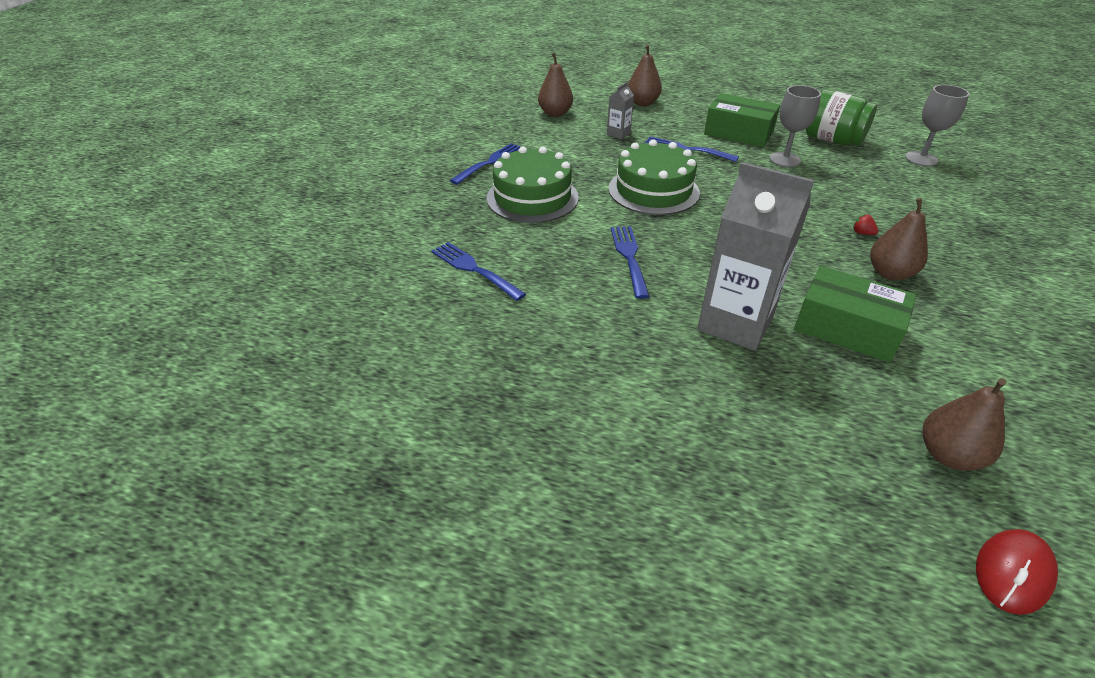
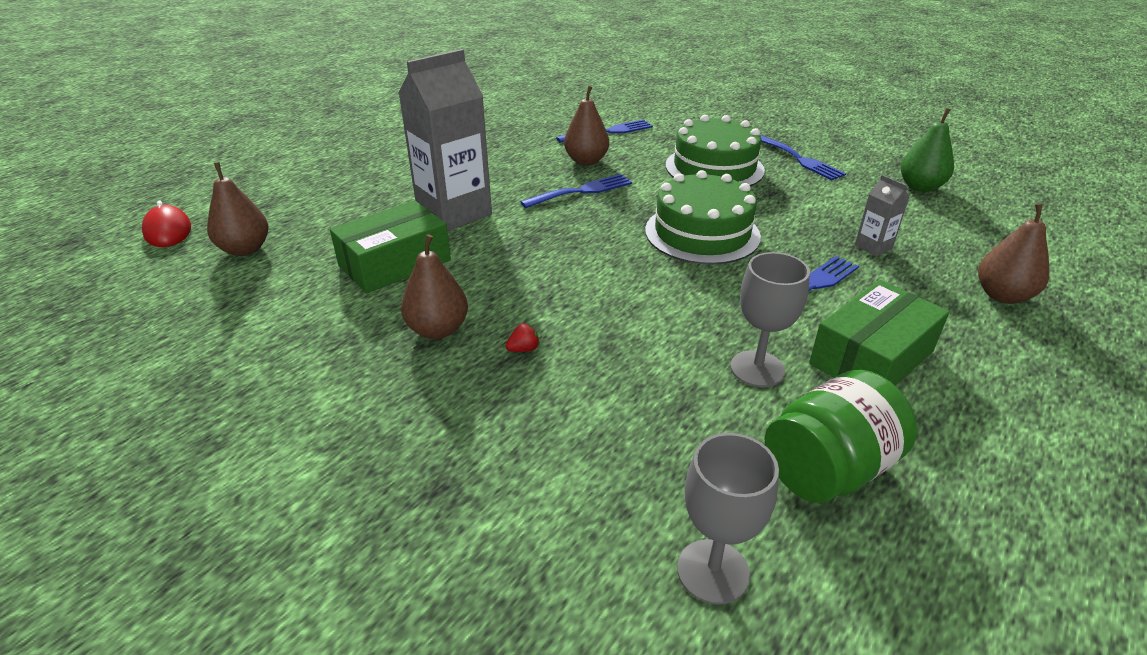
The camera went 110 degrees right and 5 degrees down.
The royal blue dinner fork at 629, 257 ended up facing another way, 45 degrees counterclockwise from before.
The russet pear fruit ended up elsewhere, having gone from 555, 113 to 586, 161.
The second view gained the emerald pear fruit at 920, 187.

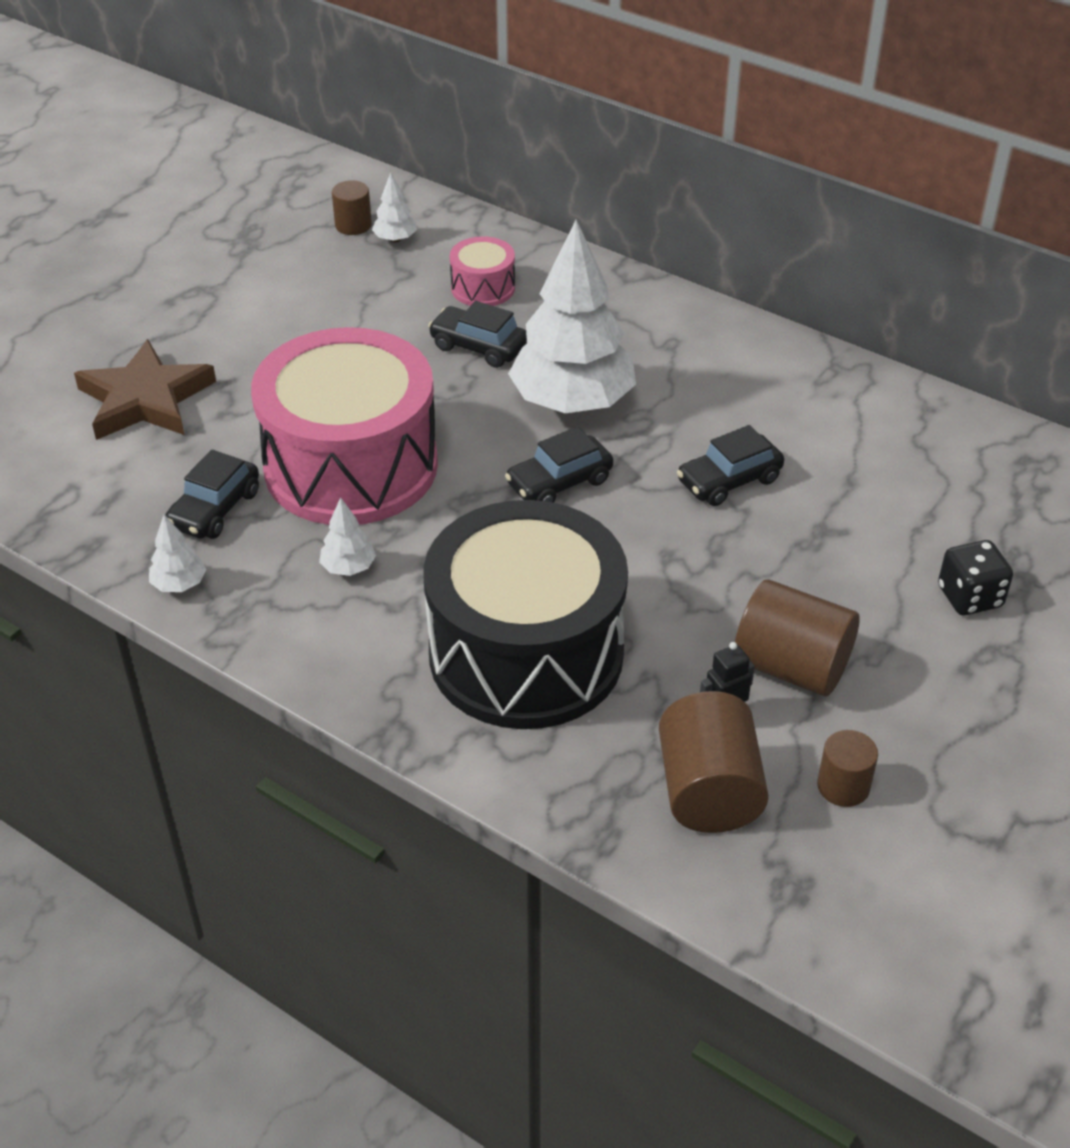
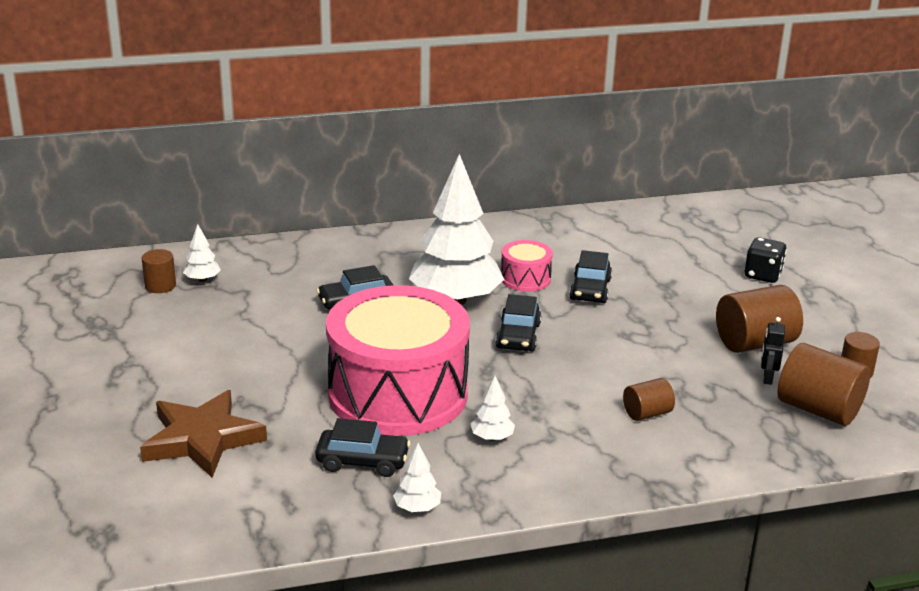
The camera went 50 degrees left and 15 degrees down.
The jet-black car at 215, 509 ended up facing another way, 60 degrees counterclockwise from before.
The pink toy drum ended up elsewhere, having gone from 483, 288 to 525, 279.
Where the jet-black toy drum stood at 526, 653, the russet cylinder shape came to stand at 647, 413.

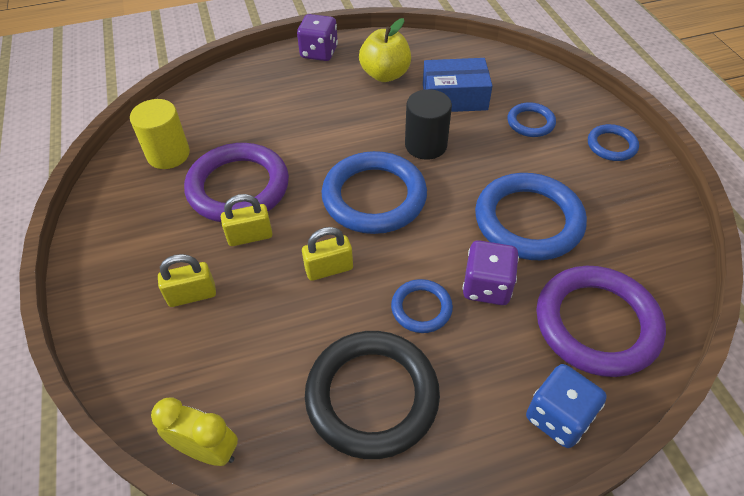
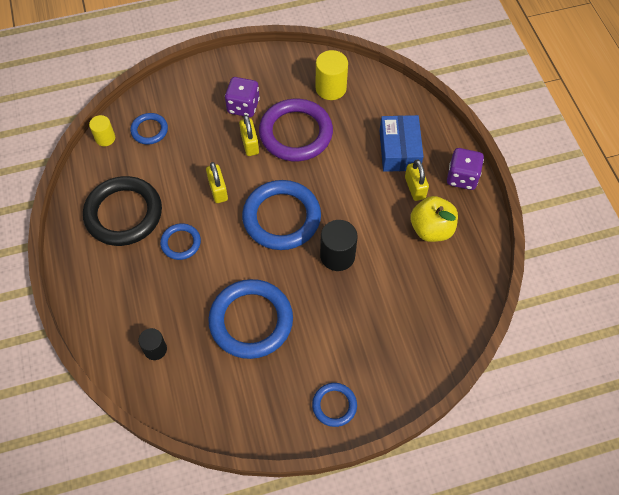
The camera went 90 degrees right and 10 degrees up.
Where the golden alarm clock stood at 208, 450, the golden cylinder shape came to stand at 105, 138.
The royal blue torus ended up elsewhere, having gone from 530, 122 to 149, 130.
Where the violet torus stood at 596, 324, the jet-black cylinder shape came to stand at 155, 349.
The violet game die ended up elsewhere, having gone from 487, 286 to 243, 106.
The royal blue box ended up elsewhere, having gone from 454, 97 to 399, 150.
The golden small lock ended up elsewhere, having gone from 192, 295 to 415, 188.
The second view lost the royal blue game die at 558, 417.

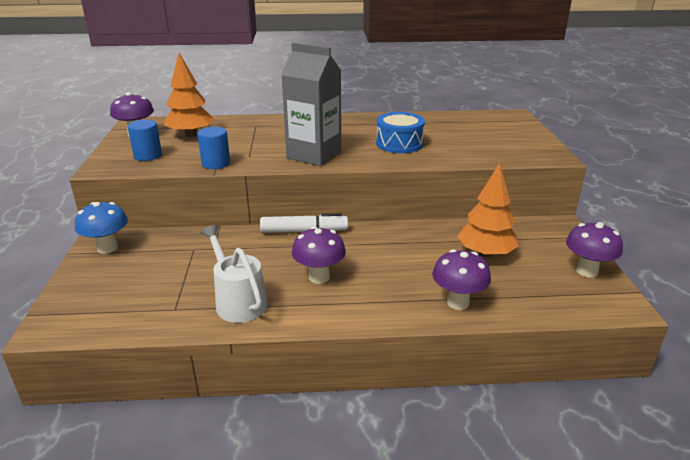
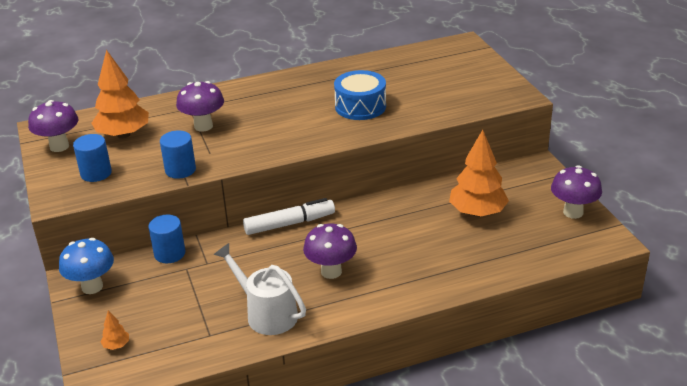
The camera went 15 degrees left and 5 degrees up.
The second view gained the orange tree at 116, 345.
The second view gained the royal blue cylinder shape at 169, 253.
The violet mushroom ended up elsewhere, having gone from 458, 302 to 203, 126.
The second view lost the ash-grey carton at 314, 155.

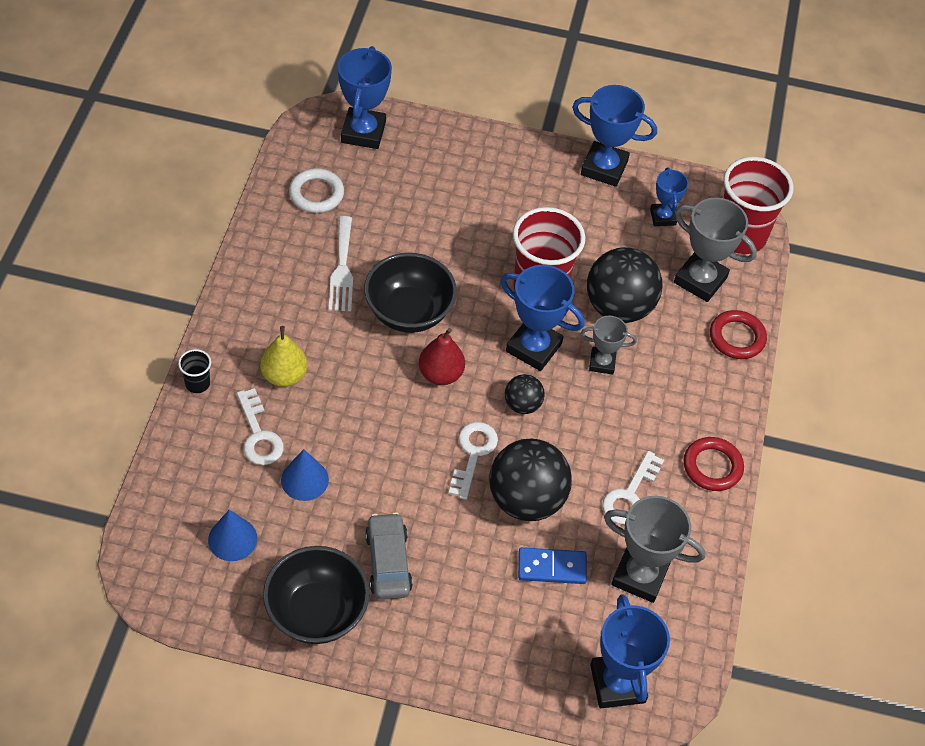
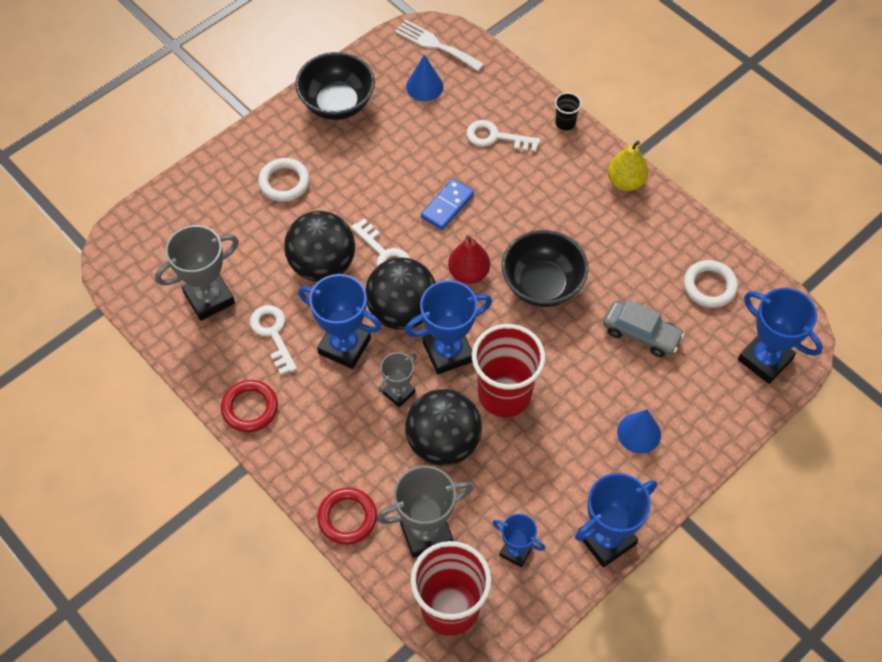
The camera went 130 degrees right and 5 degrees up.
The second view gained the white torus at 284, 182.
The royal blue award cup ended up elsewhere, having gone from 617, 683 to 344, 346.
The size of the jet-black ball at 522, 405 changed by a factor of 1.96.
The white dinner fork ended up elsewhere, having gone from 342, 269 to 435, 45.
The royal blue domino ended up elsewhere, having gone from 552, 567 to 447, 206.
The ash-grey car ended up elsewhere, having gone from 388, 562 to 641, 334.
The golden pear fruit ended up elsewhere, having gone from 284, 375 to 625, 182.
The royal blue solid cone ended up elsewhere, having gone from 304, 480 to 639, 433.

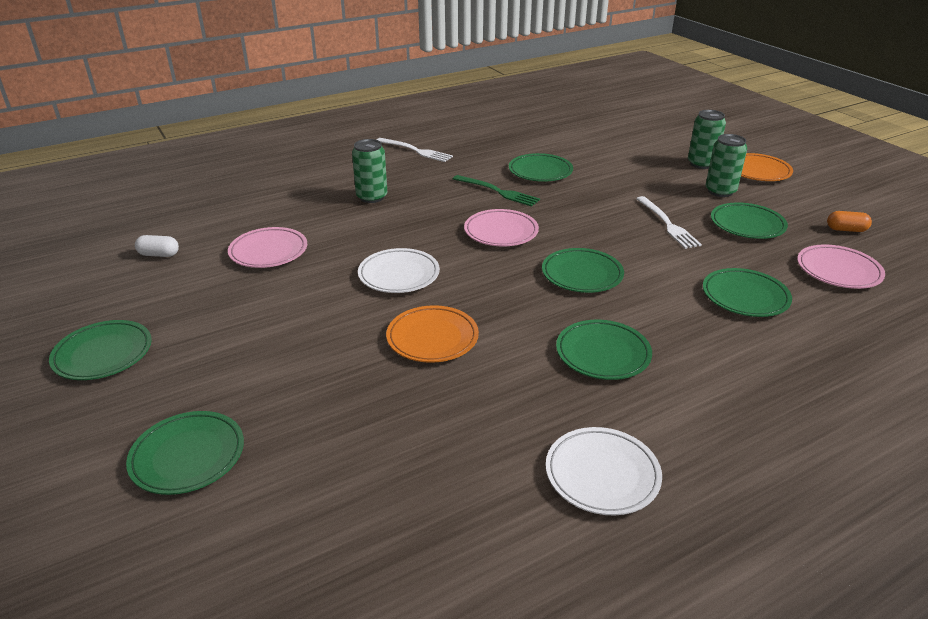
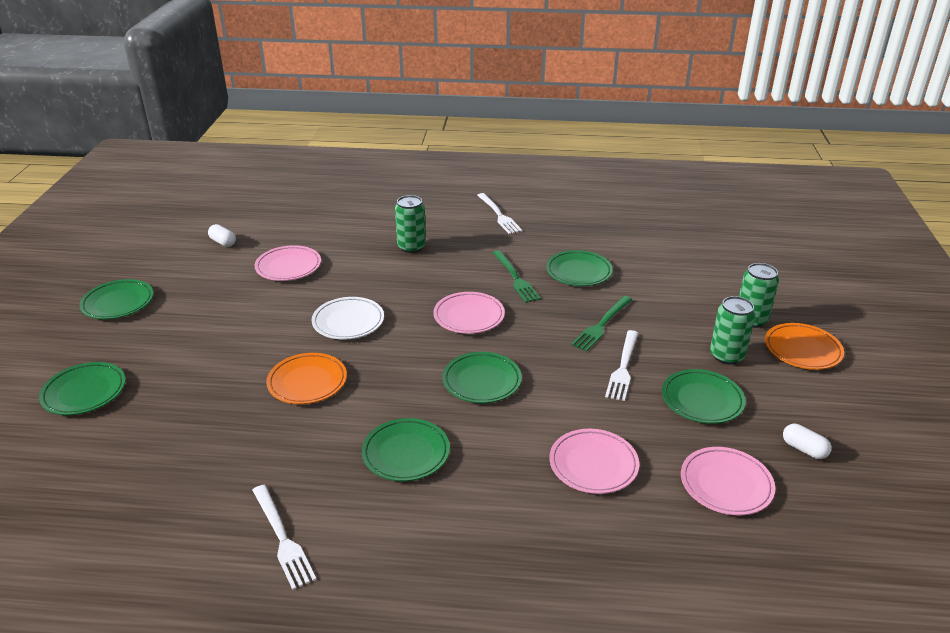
The camera went 35 degrees right and 0 degrees up.
Where the white flat dish stood at 602, 474, the white dinner fork came to stand at 282, 538.
What was the emerald flat dish at 745, 297 turned into the pink flat dish at 593, 464.
The second view gained the emerald dinner fork at 601, 325.
What was the orange pill at 846, 230 turned into the white pill at 804, 449.

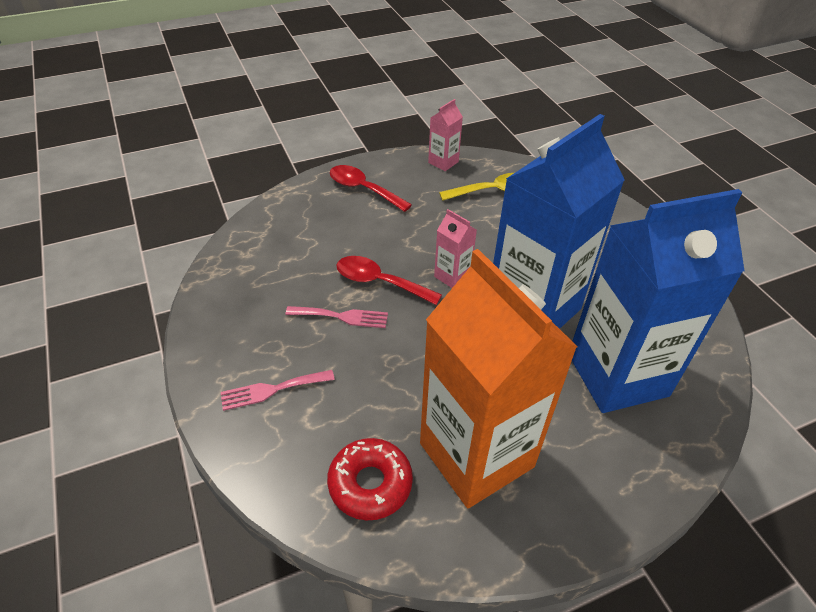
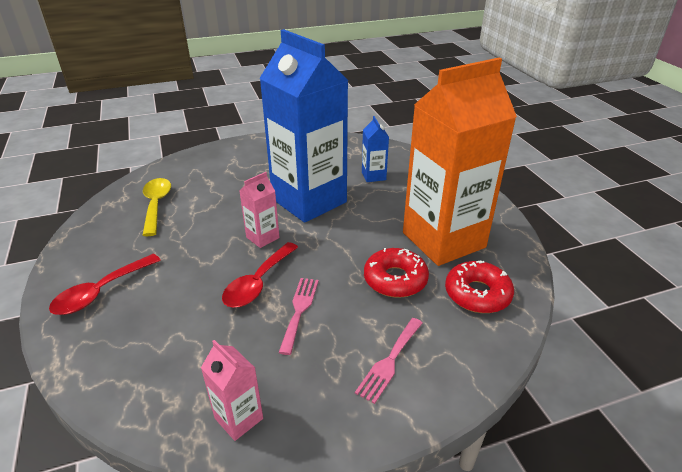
The camera went 85 degrees left and 10 degrees down.
The pink carton ended up elsewhere, having gone from 443, 162 to 239, 418.
The pink dinner fork at 272, 390 ended up facing another way, 45 degrees clockwise from before.
The size of the royal blue carton at 617, 375 changed by a factor of 0.40.
The second view gained the crimson glazed donut at 395, 279.

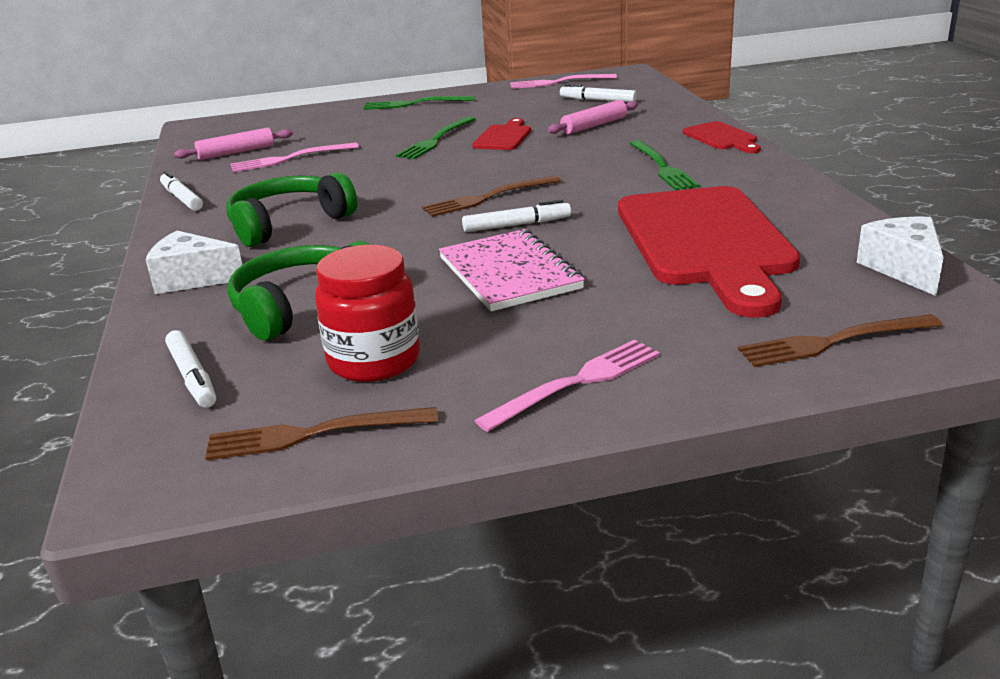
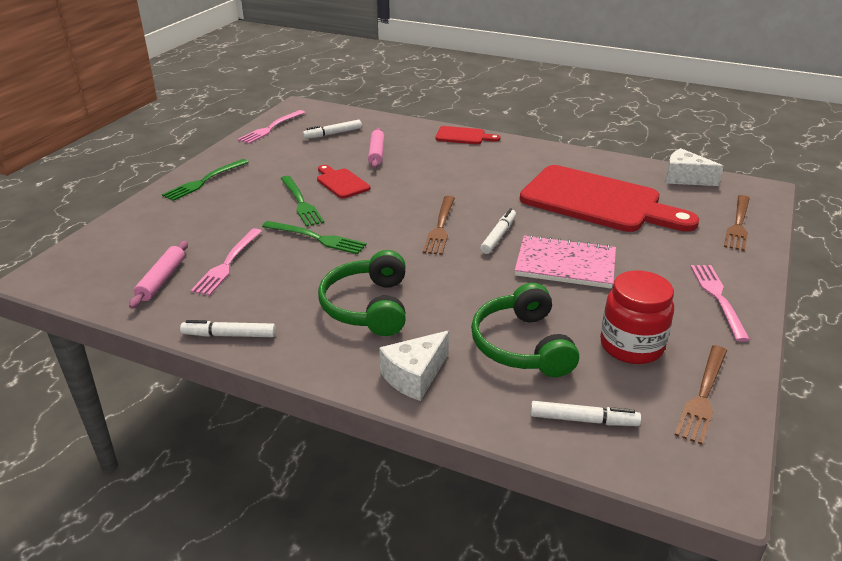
The camera went 55 degrees left and 5 degrees up.
The emerald dinner fork ended up elsewhere, having gone from 662, 167 to 317, 238.

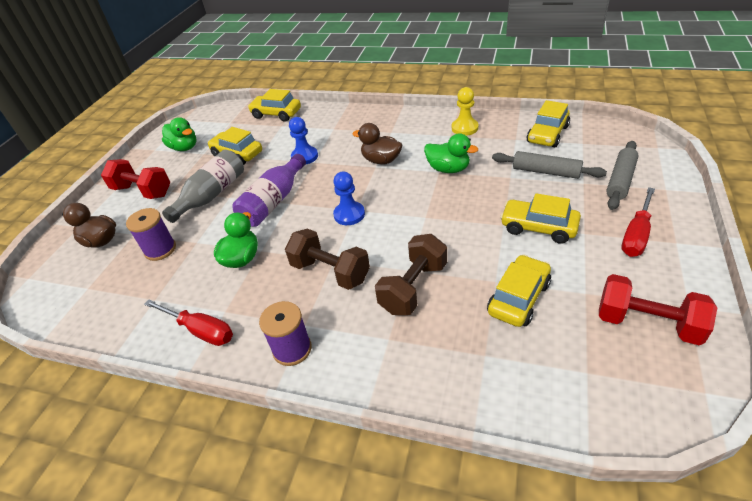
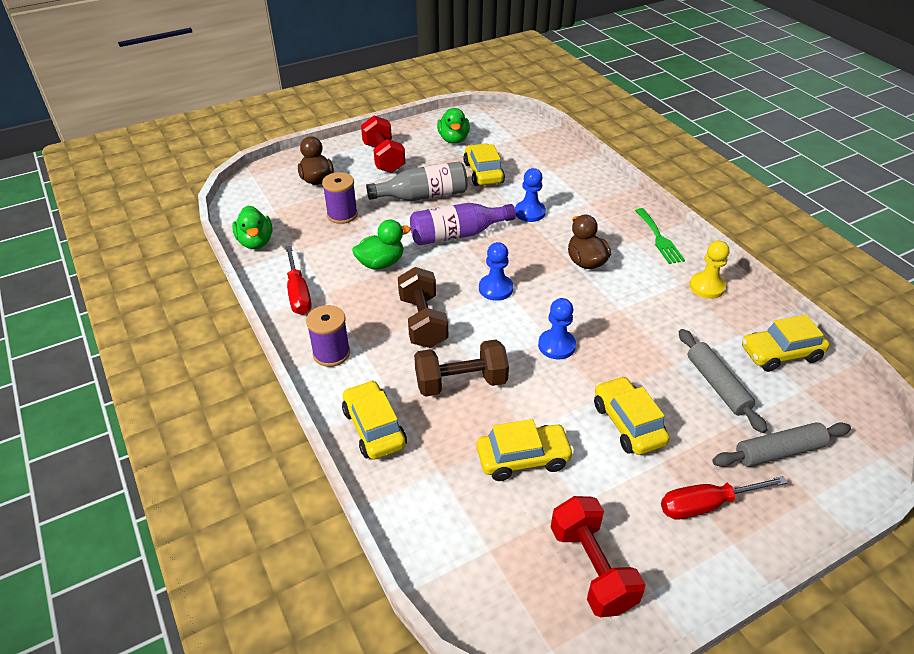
The camera went 40 degrees right and 0 degrees up.
The emerald duck ended up elsewhere, having gone from 448, 169 to 256, 242.
The golden car ended up elsewhere, having gone from 276, 114 to 374, 428.
The second view gained the royal blue pawn at 556, 345.
The second view gained the emerald dinner fork at 659, 238.

